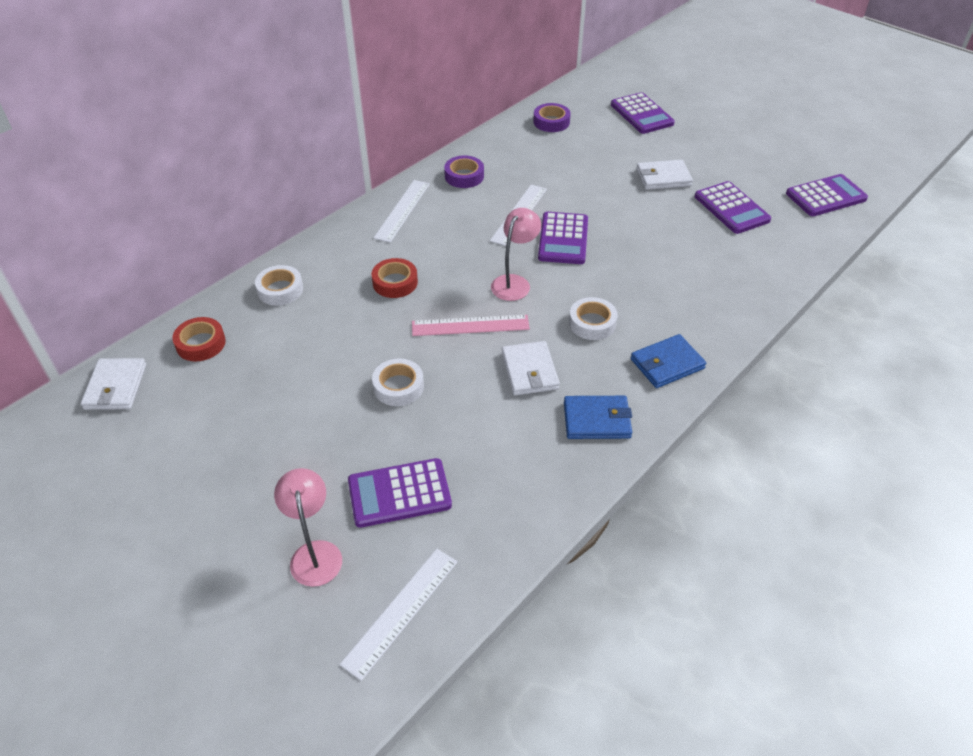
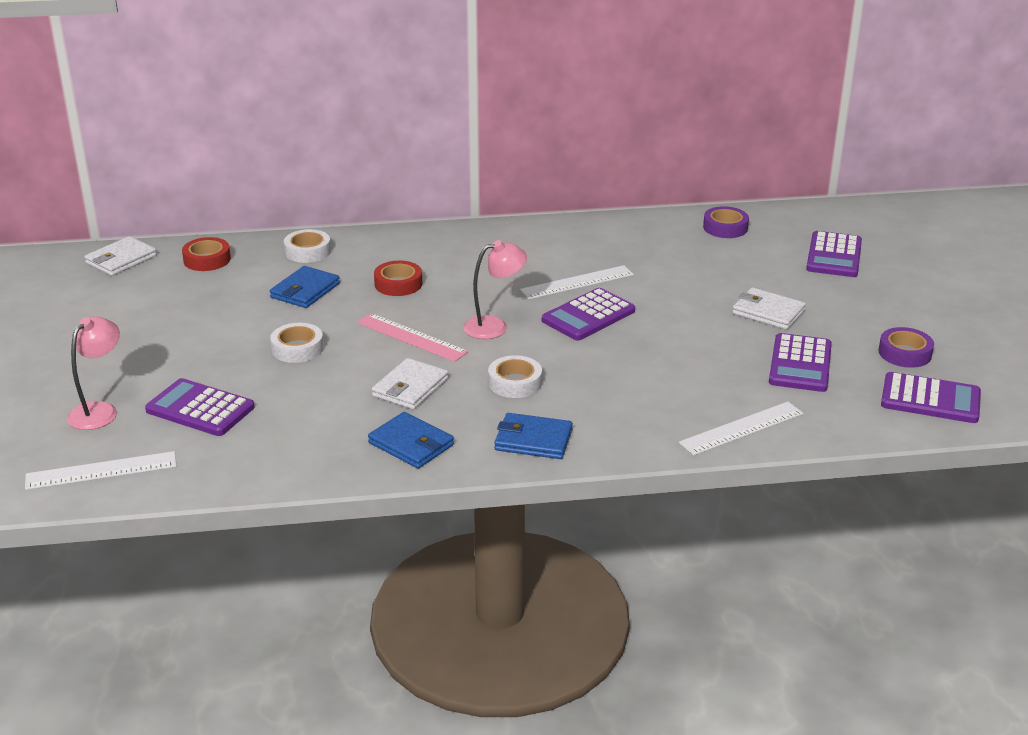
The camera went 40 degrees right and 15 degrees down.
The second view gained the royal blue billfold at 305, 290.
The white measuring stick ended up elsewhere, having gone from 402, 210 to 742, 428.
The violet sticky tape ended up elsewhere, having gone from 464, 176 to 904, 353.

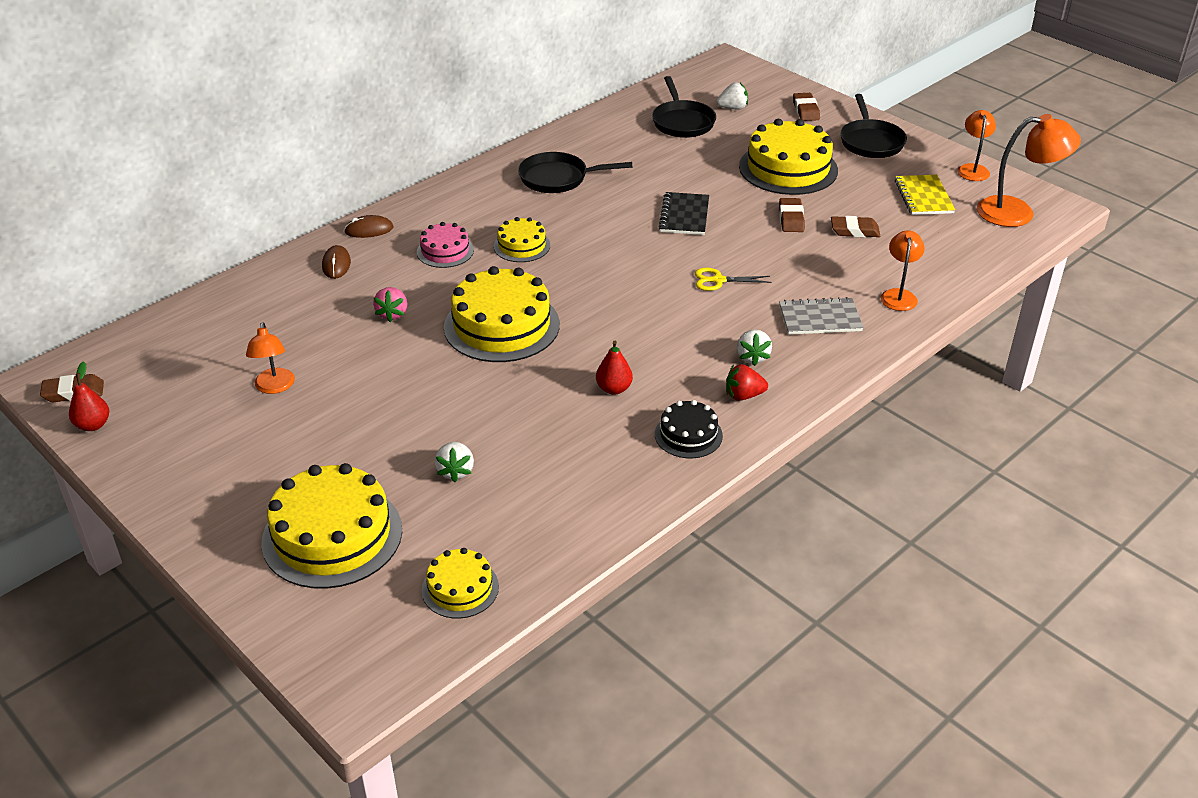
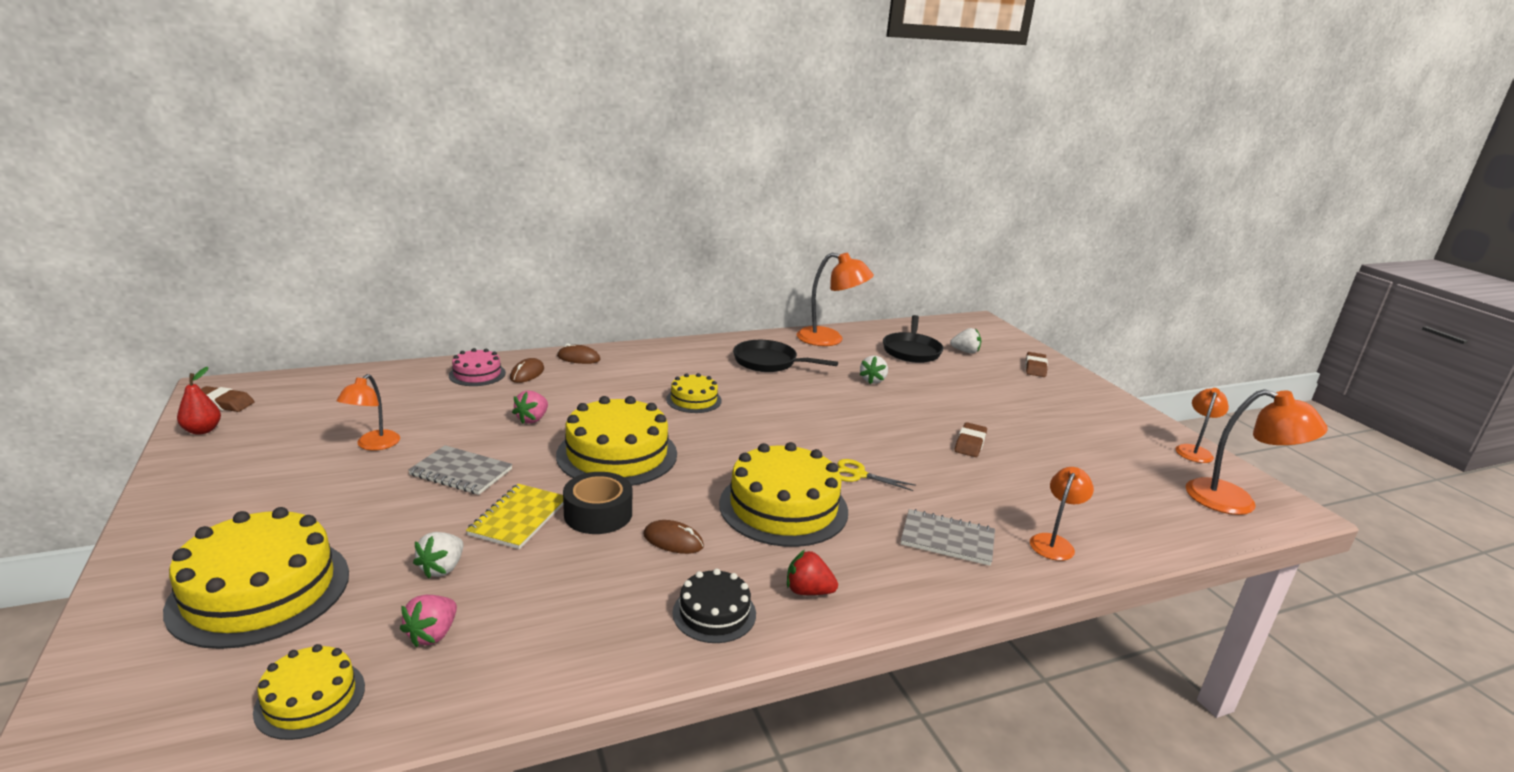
The camera went 20 degrees right and 15 degrees down.
The second view gained the pink strawberry at 432, 634.
The second view gained the ash-grey exercise book at 461, 472.
The pink cake ended up elsewhere, having gone from 445, 251 to 477, 374.
The golden exercise book ended up elsewhere, having gone from 923, 197 to 519, 518.
The second view gained the jet-black sticky tape at 598, 514.
Where the crimson pear fruit stood at 614, 389, the russet PC mouse came to stand at 673, 540.
The golden cake ended up elsewhere, having gone from 788, 168 to 783, 507.
The second view gained the orange reading lamp at 829, 339.
The white strawberry ended up elsewhere, having gone from 752, 357 to 872, 380.
The second view lost the jet-black exercise book at 684, 215.
The second view lost the russet pencil eraser at 854, 231.
The second view lost the jet-black pan at 871, 141.

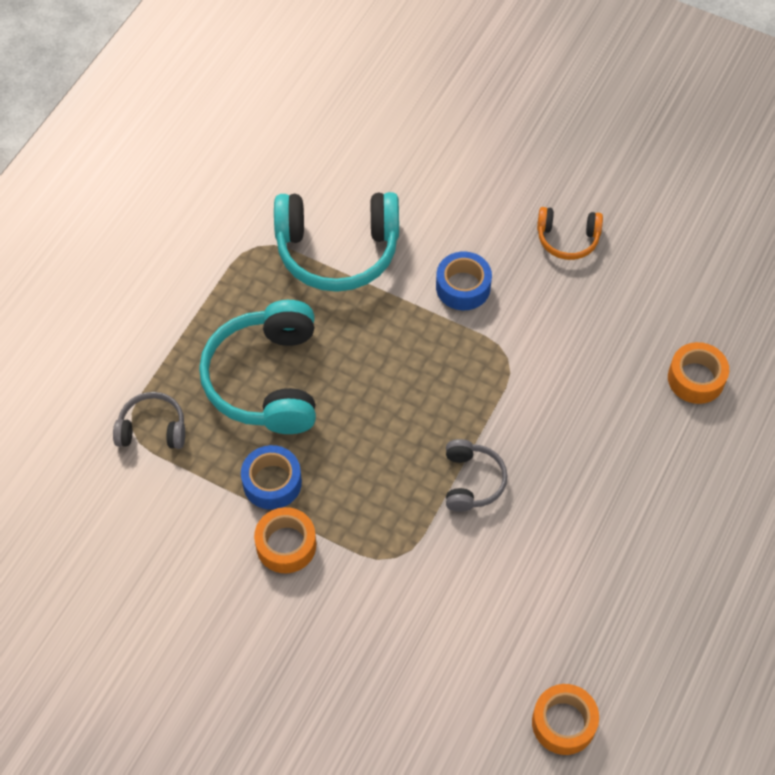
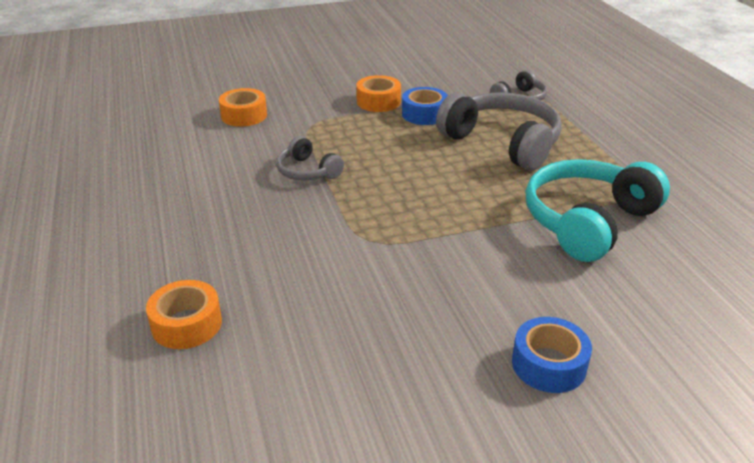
The camera went 135 degrees right and 25 degrees down.
The orange sticky tape ended up elsewhere, having gone from 563, 723 to 244, 115.
What was the turquoise over-ear headphones at 267, 380 turned into the ash-grey over-ear headphones at 502, 143.
The royal blue sticky tape ended up elsewhere, having gone from 463, 287 to 548, 364.
The second view lost the orange over-ear headphones at 567, 239.

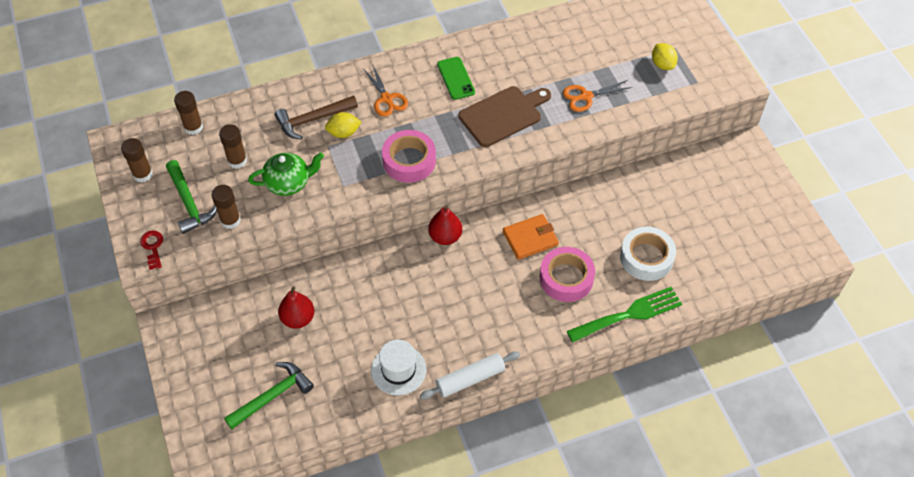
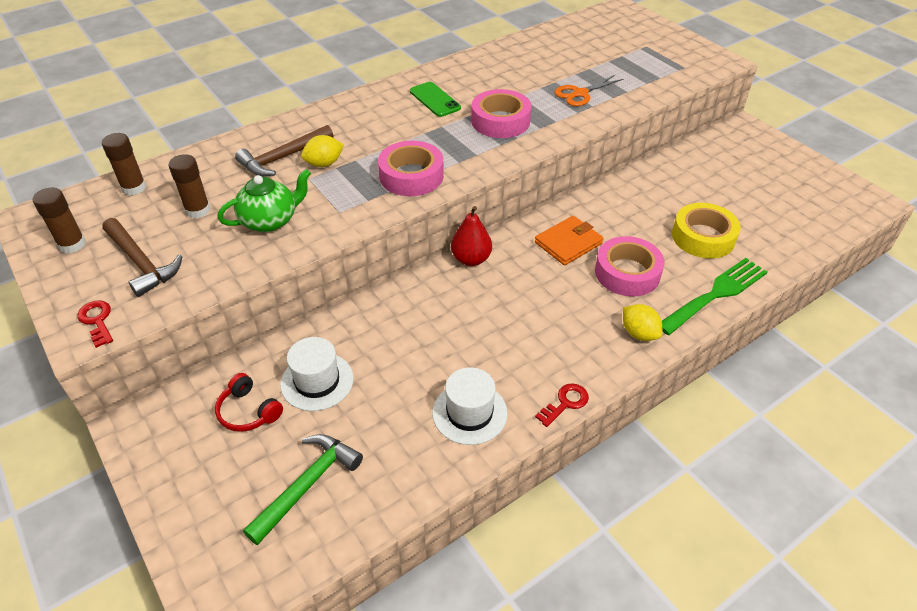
The camera went 15 degrees left and 10 degrees down.
What was the emerald carpenter's hammer at 189, 203 turned into the russet carpenter's hammer at 142, 263.
The second view gained the crimson over-ear headphones at 248, 411.
Where the crimson pear fruit stood at 298, 318, the white tall hat came to stand at 317, 381.
Where the russet cutting board stood at 503, 115, the pink sticky tape came to stand at 500, 121.
Where the white pastry roller stood at 470, 379, the crimson latchkey came to stand at 565, 403.
The golden lemon ended up elsewhere, having gone from 662, 64 to 639, 333.
What was the white sticky tape at 646, 258 turned into the golden sticky tape at 703, 237.
The second view lost the russet glue at 230, 220.
The second view lost the orange pair of scissors at 386, 99.

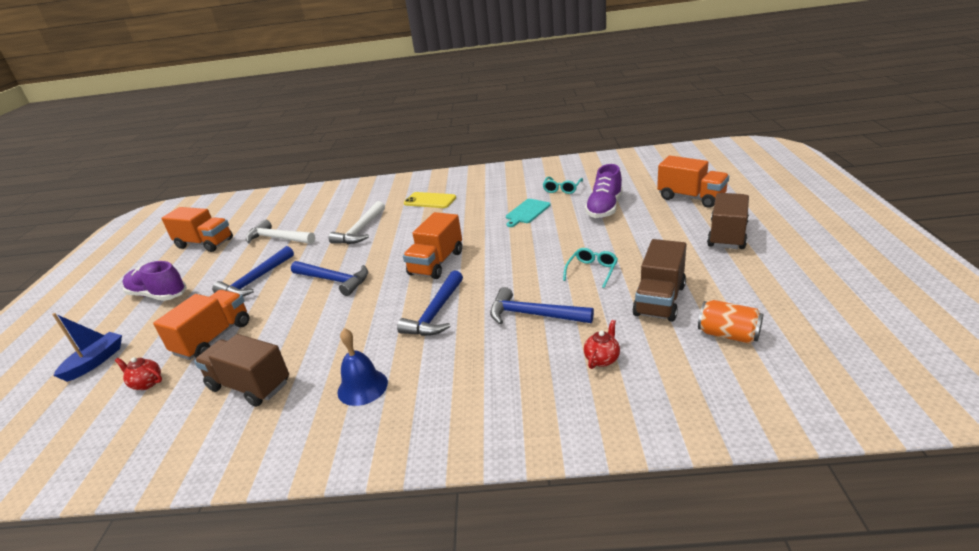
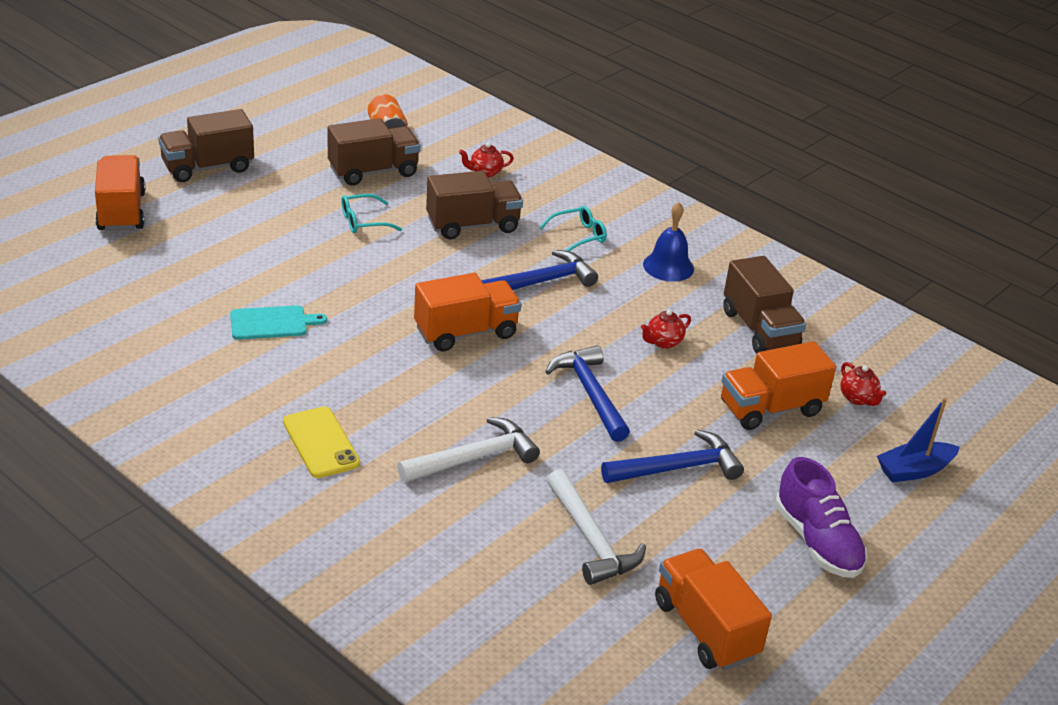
The camera went 145 degrees left and 5 degrees up.
Where the royal blue carpenter's hammer stood at 533, 315, the russet toy truck came to stand at 473, 225.
The turquoise spectacles ended up elsewhere, having gone from 562, 189 to 579, 236.
The second view gained the crimson china teapot at 663, 342.
The second view lost the violet lace-up shoe at 604, 208.

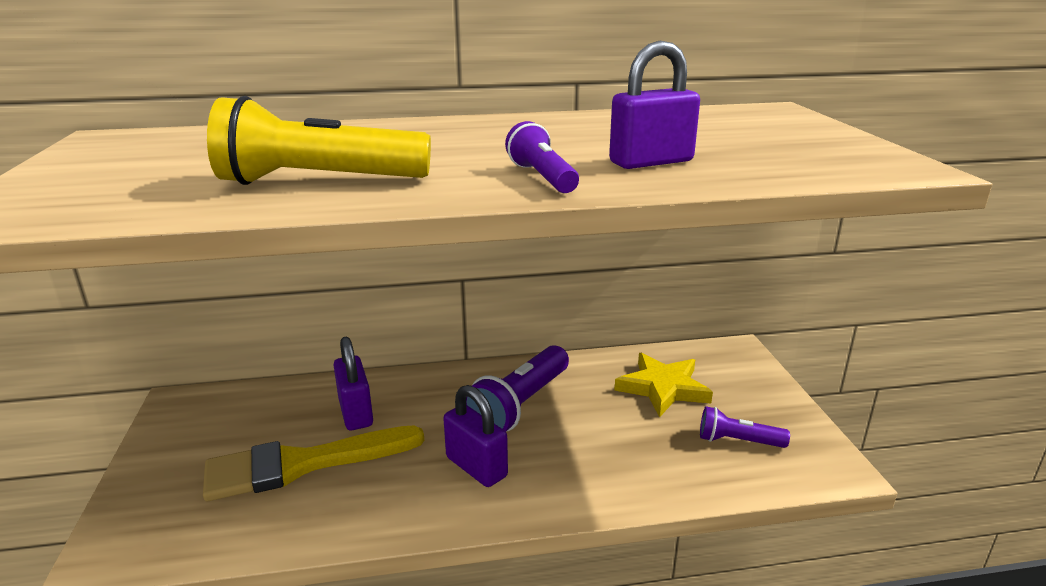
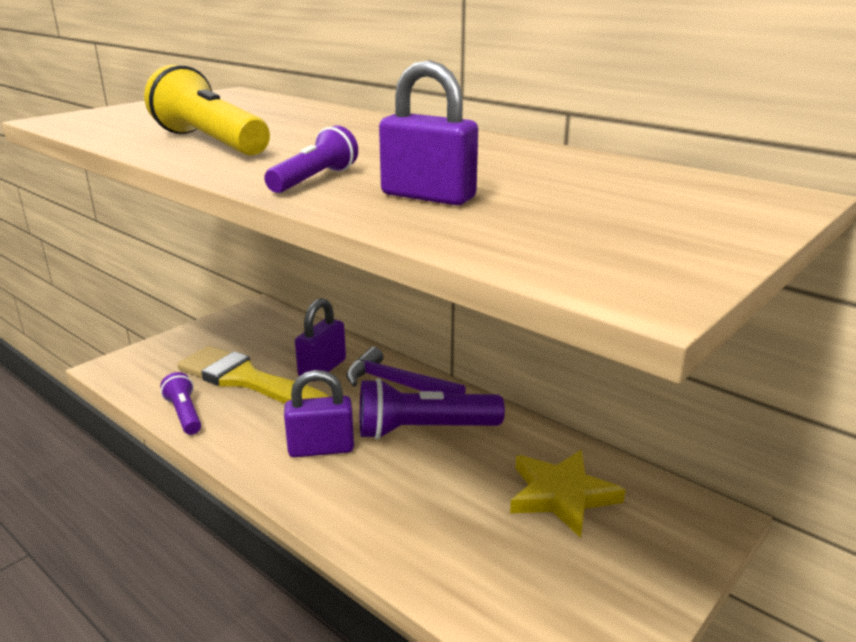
The camera went 50 degrees right and 0 degrees up.
The violet pocket torch ended up elsewhere, having gone from 738, 441 to 184, 414.
The violet small lock at 476, 467 ended up facing another way, 75 degrees clockwise from before.
The second view gained the violet carpenter's hammer at 397, 384.

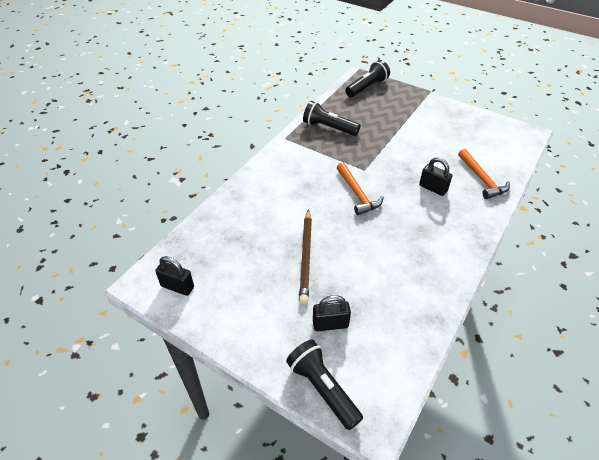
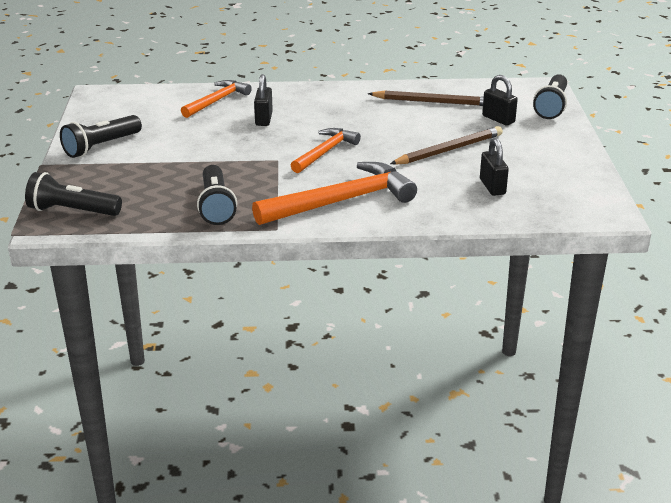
The camera went 125 degrees left and 15 degrees down.
The second view gained the jet-black pocket torch at 101, 147.
The second view gained the orange carpenter's hammer at 342, 201.
The second view gained the russet lead pencil at 433, 102.
The jet-black small lock ended up elsewhere, having gone from 177, 286 to 492, 187.

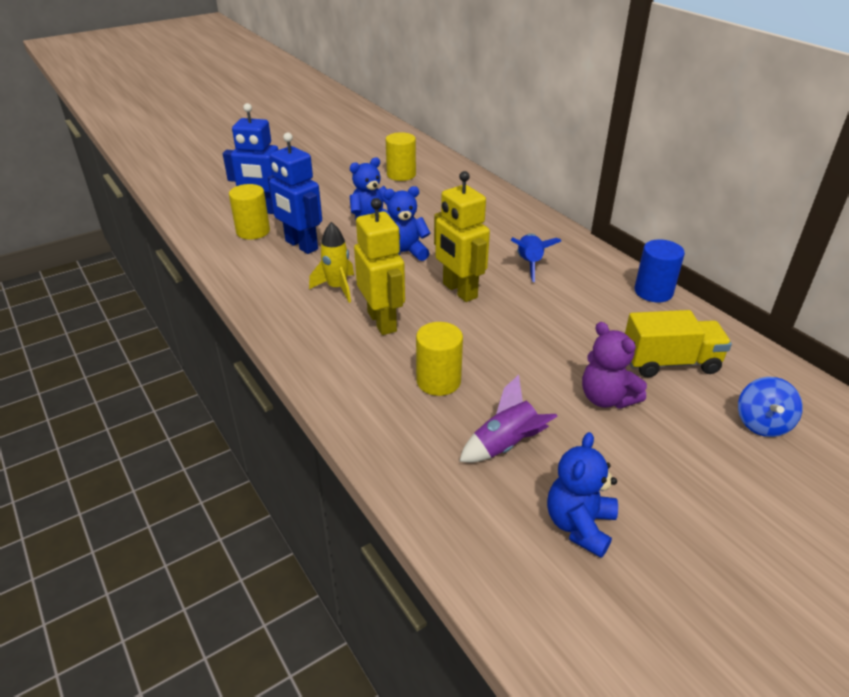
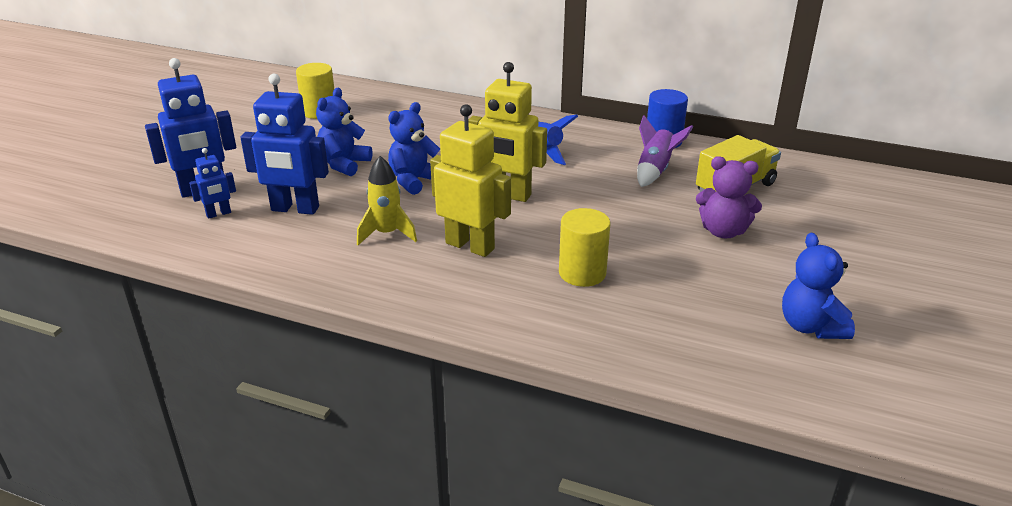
The camera went 35 degrees left and 5 degrees down.
Where the golden cylinder shape stood at 253, 231, the royal blue robot figure came to stand at 218, 214.
The violet spaceship ended up elsewhere, having gone from 505, 445 to 655, 171.
The second view lost the royal blue toy top at 762, 423.

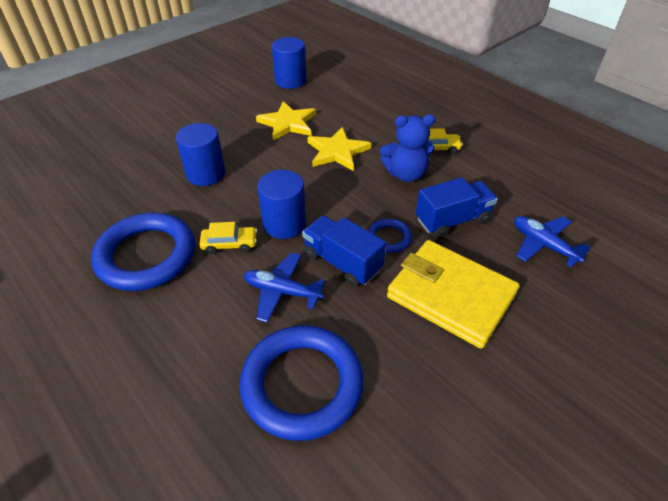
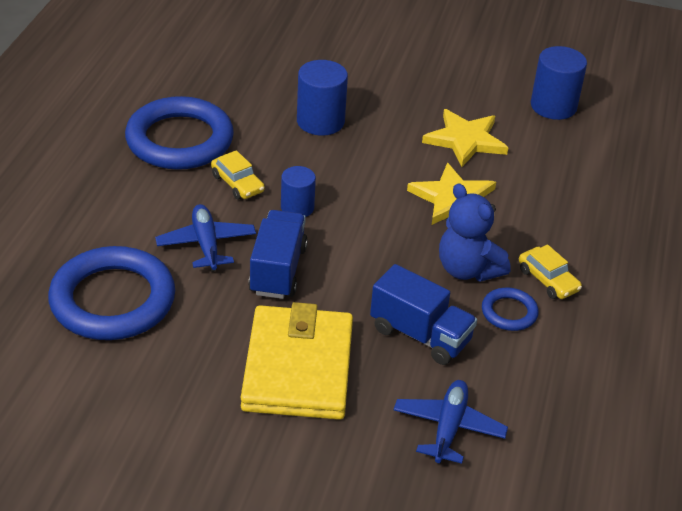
The camera went 55 degrees right and 5 degrees down.
The size of the royal blue cylinder shape at 284, 224 changed by a factor of 0.64.
The royal blue torus ended up elsewhere, having gone from 389, 238 to 509, 312.

